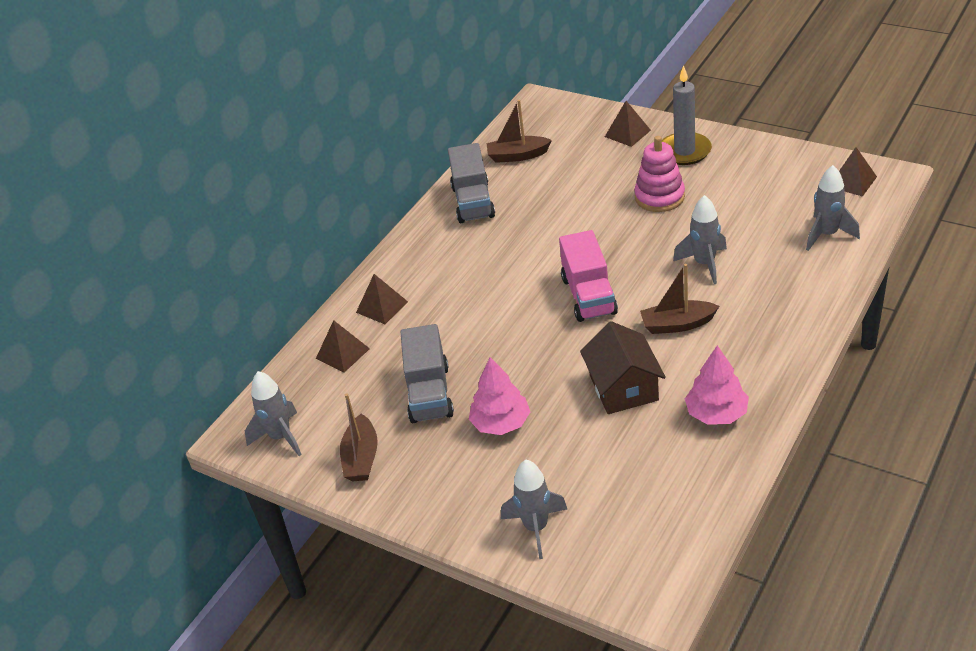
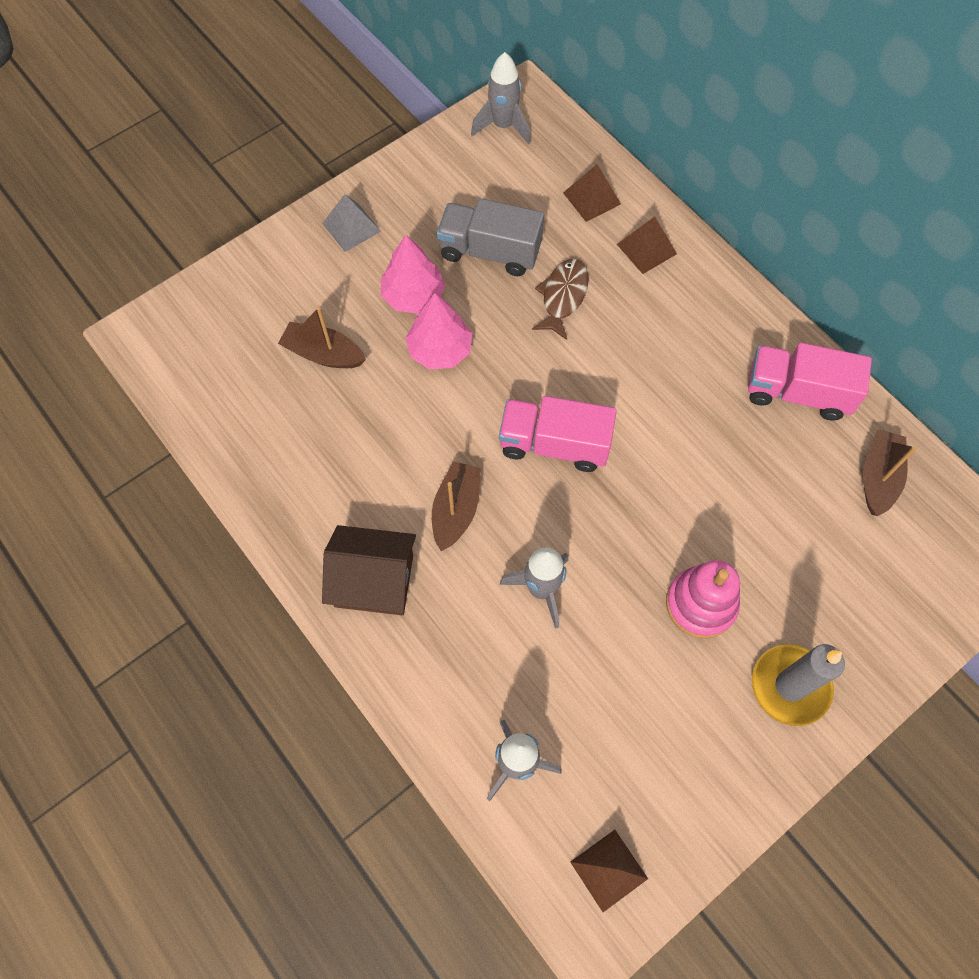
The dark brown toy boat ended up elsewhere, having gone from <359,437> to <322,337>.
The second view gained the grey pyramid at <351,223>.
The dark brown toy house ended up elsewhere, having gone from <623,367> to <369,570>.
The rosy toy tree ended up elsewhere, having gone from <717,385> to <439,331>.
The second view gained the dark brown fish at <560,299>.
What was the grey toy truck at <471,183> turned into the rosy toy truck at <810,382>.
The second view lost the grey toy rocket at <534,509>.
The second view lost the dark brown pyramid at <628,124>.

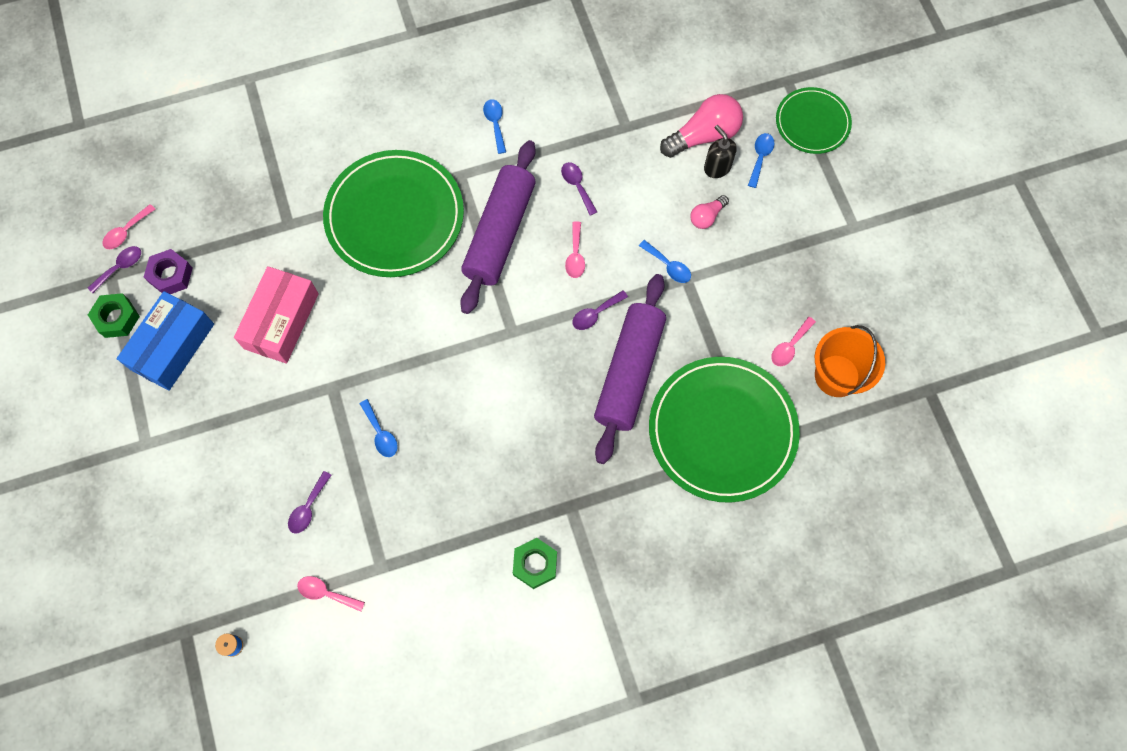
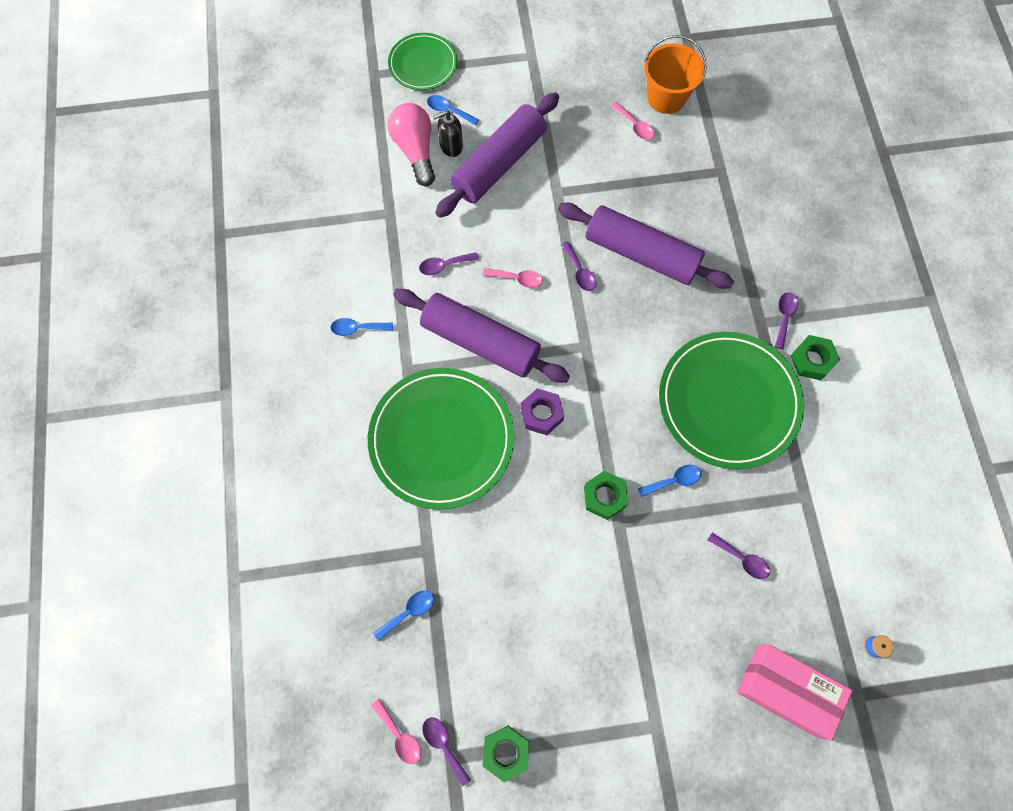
The cobalt teaspoon ended up elsewhere, having gone from <665,261> to <403,616>.
Where the rosy bulb stood at <709,212>, the royal purple pastry roller came to stand at <497,155>.
The royal purple hexagon nut ended up elsewhere, having gone from <168,271> to <542,411>.
The second view gained the emerald hexagon nut at <606,495>.
The emerald dinner plate ended up elsewhere, having gone from <724,430> to <731,400>.
The rosy parcel ended up elsewhere, having gone from <276,315> to <794,692>.
The second view gained the royal purple teaspoon at <786,321>.
The second view lost the cobalt parcel at <165,341>.
The second view lost the rosy teaspoon at <331,594>.

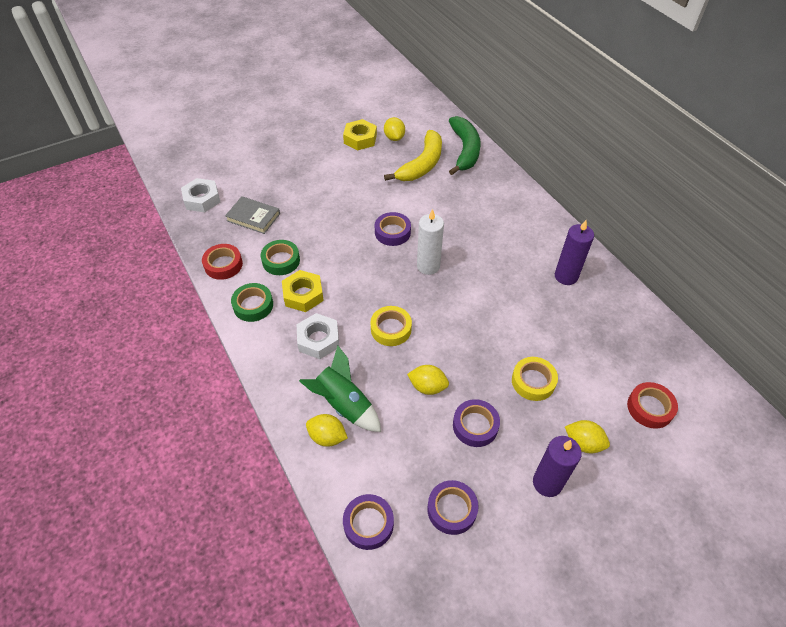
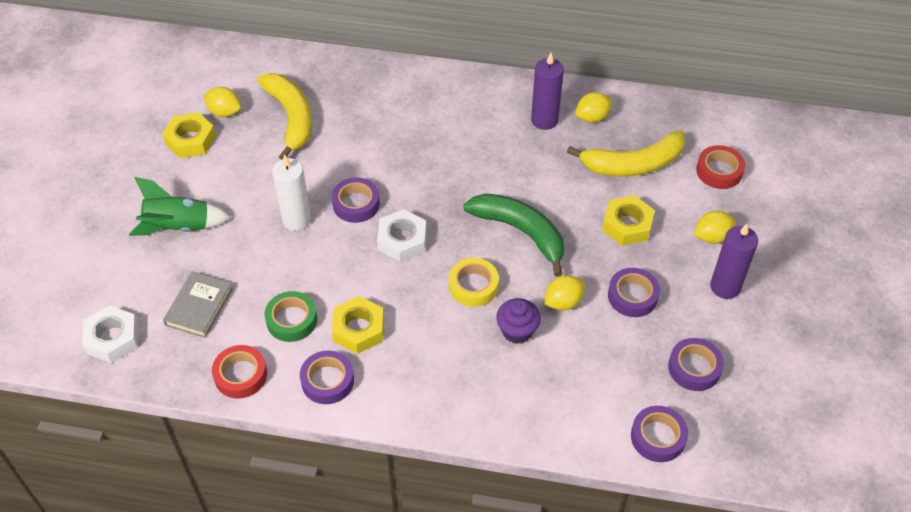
The emerald toy rocket ended up elsewhere, having gone from <340,388> to <180,206>.
The grey book at <252,215> ended up facing another way, 45 degrees counterclockwise from before.
The snow-white wax candle ended up elsewhere, having gone from <430,242> to <291,192>.
What was the emerald roll of tape at <252,302> turned into the royal purple roll of tape at <327,377>.
The snow-white hexagon nut ended up elsewhere, having gone from <318,336> to <402,235>.
The emerald toy banana ended up elsewhere, having gone from <465,145> to <513,235>.
The second view gained the royal purple muffin at <518,321>.
The second view gained the golden toy banana at <626,153>.
The golden lemon ended up elsewhere, having gone from <327,430> to <594,107>.
Where the golden roll of tape stood at <535,379>, the golden hexagon nut came to stand at <628,220>.

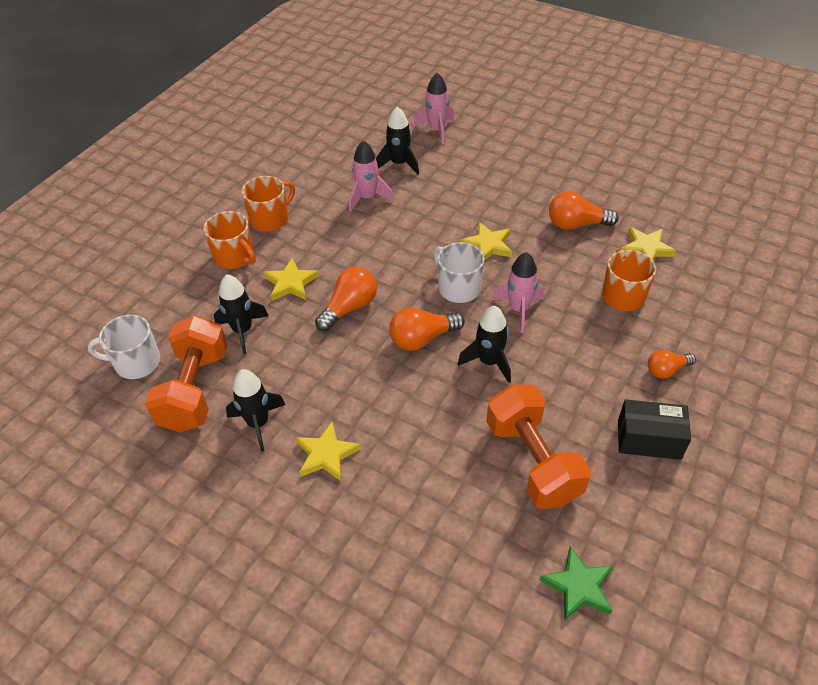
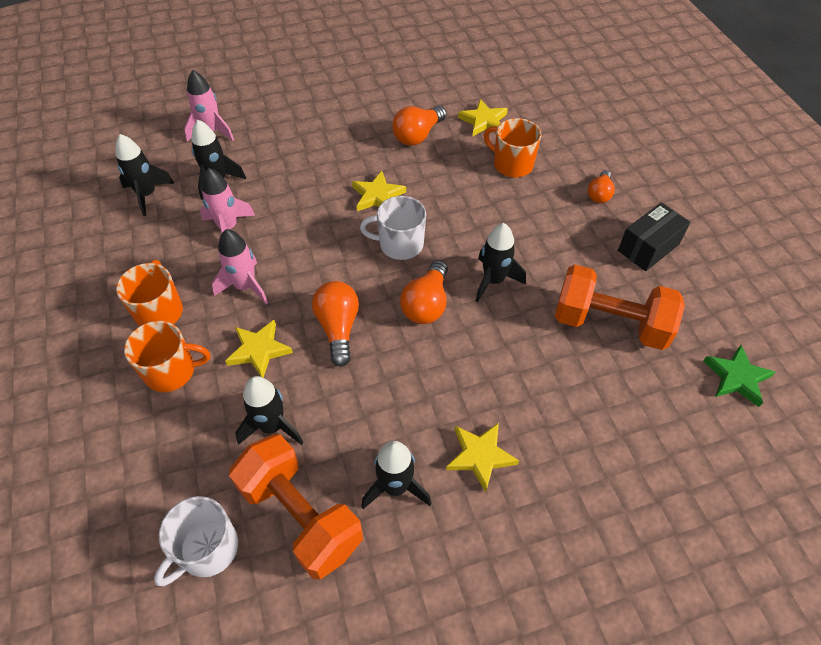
The second view gained the ebony toy rocket at <145,175>.
The rosy toy rocket ended up elsewhere, having gone from <517,292> to <240,267>.

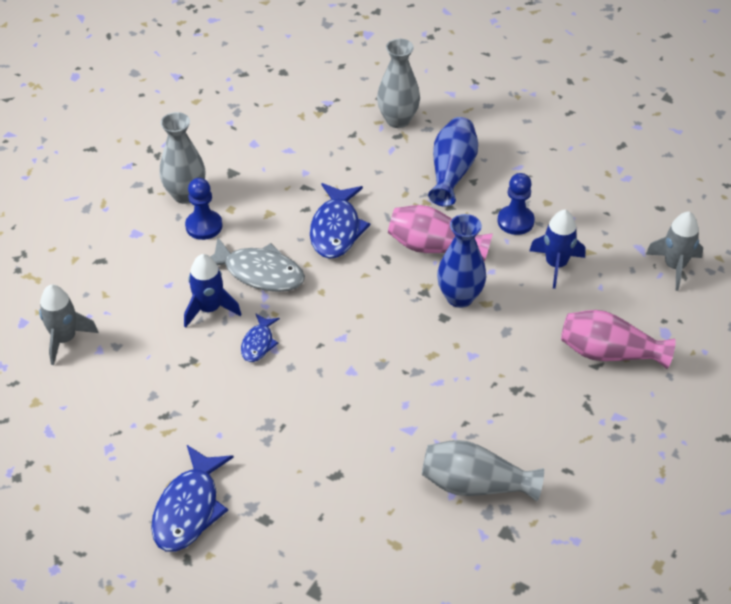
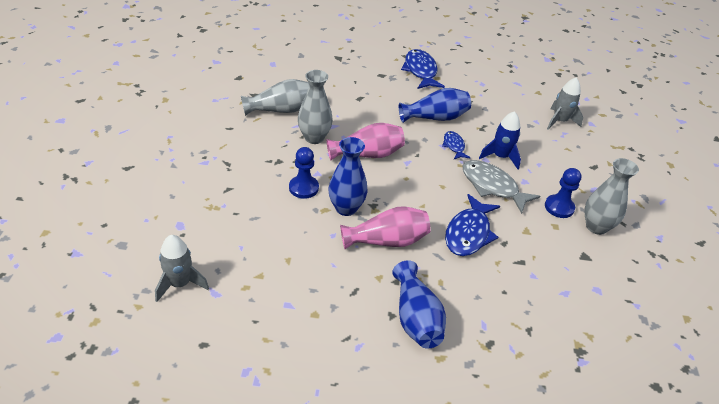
The cobalt game pawn ended up elsewhere, having gone from <516,204> to <304,173>.
The grey flower vase ended up elsewhere, having gone from <398,83> to <315,107>.
The rosy flower vase ended up elsewhere, having gone from <618,339> to <365,141>.
The second view gained the cobalt flower vase at <435,105>.
The cobalt fish at <340,221> ended up facing another way, 135 degrees counterclockwise from before.
The grey fish at <257,265> ended up facing another way, 45 degrees clockwise from before.
The second view lost the cobalt toy rocket at <557,249>.

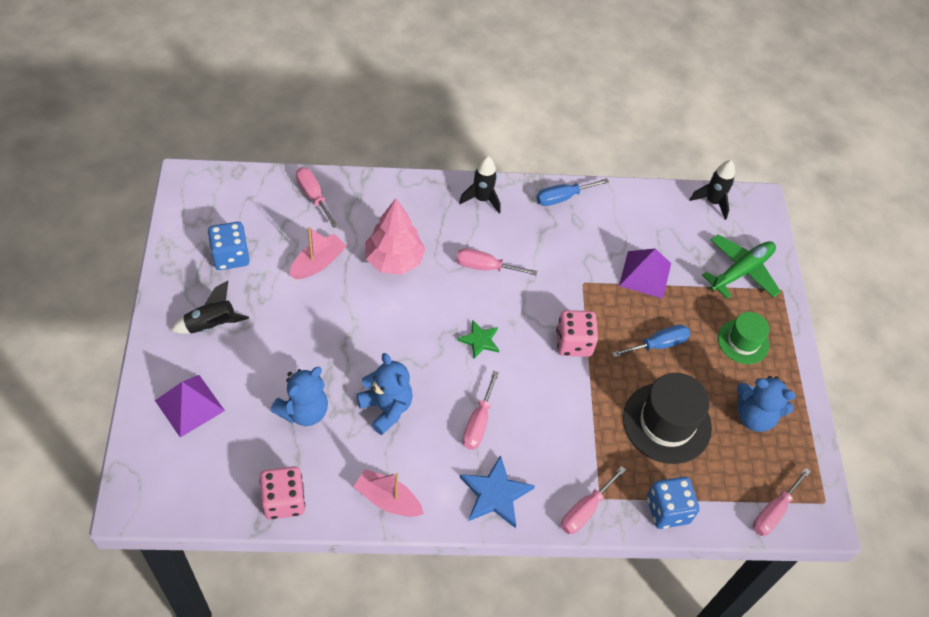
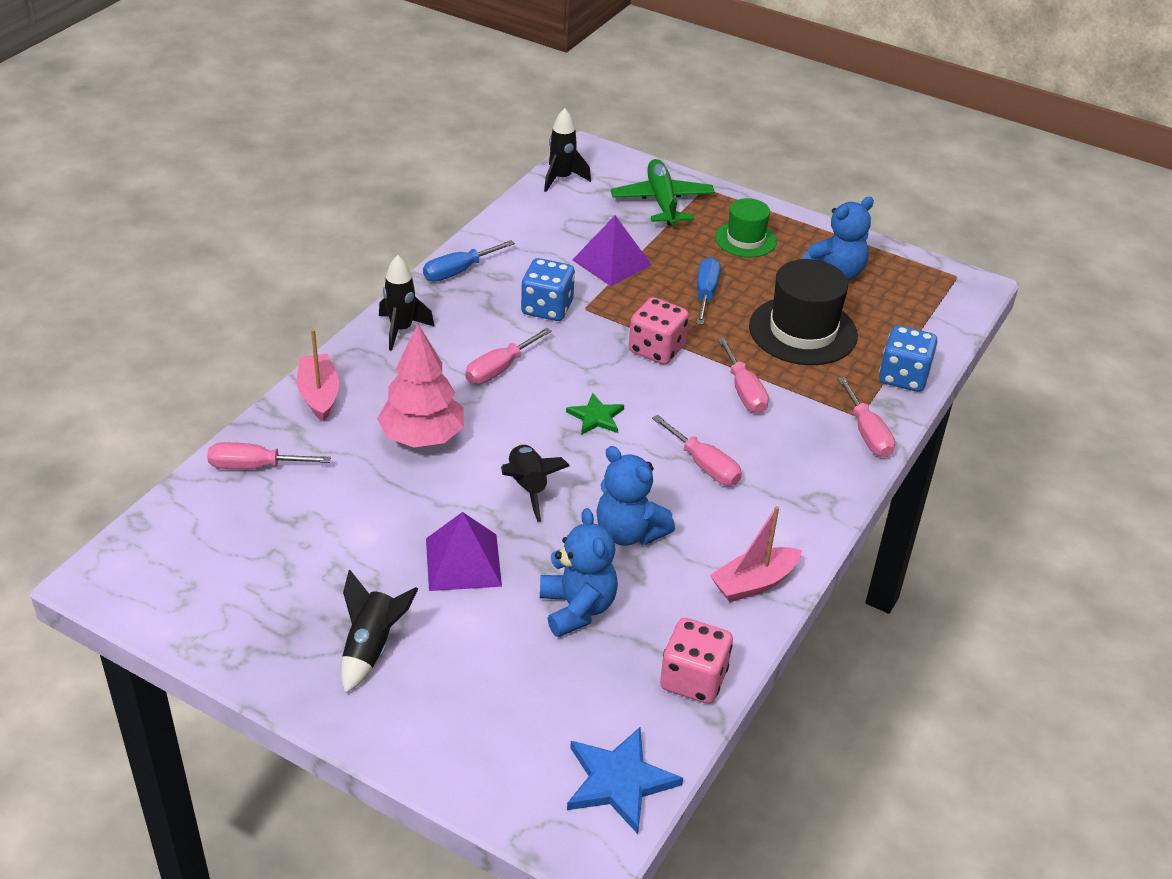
The rosy toy boat ended up elsewhere, having gone from <318,253> to <318,375>.
The cobalt screwdriver at <572,192> ended up facing another way, 45 degrees clockwise from before.
The royal purple pyramid ended up elsewhere, having gone from <190,406> to <464,551>.
The second view gained the ebony toy rocket at <535,483>.
The cobalt dice ended up elsewhere, having gone from <229,246> to <548,289>.
The cobalt star ended up elsewhere, having gone from <497,491> to <625,780>.
The cobalt teddy bear at <384,394> ended up facing another way, 135 degrees counterclockwise from before.
The rosy screwdriver ended up elsewhere, having gone from <782,502> to <743,375>.

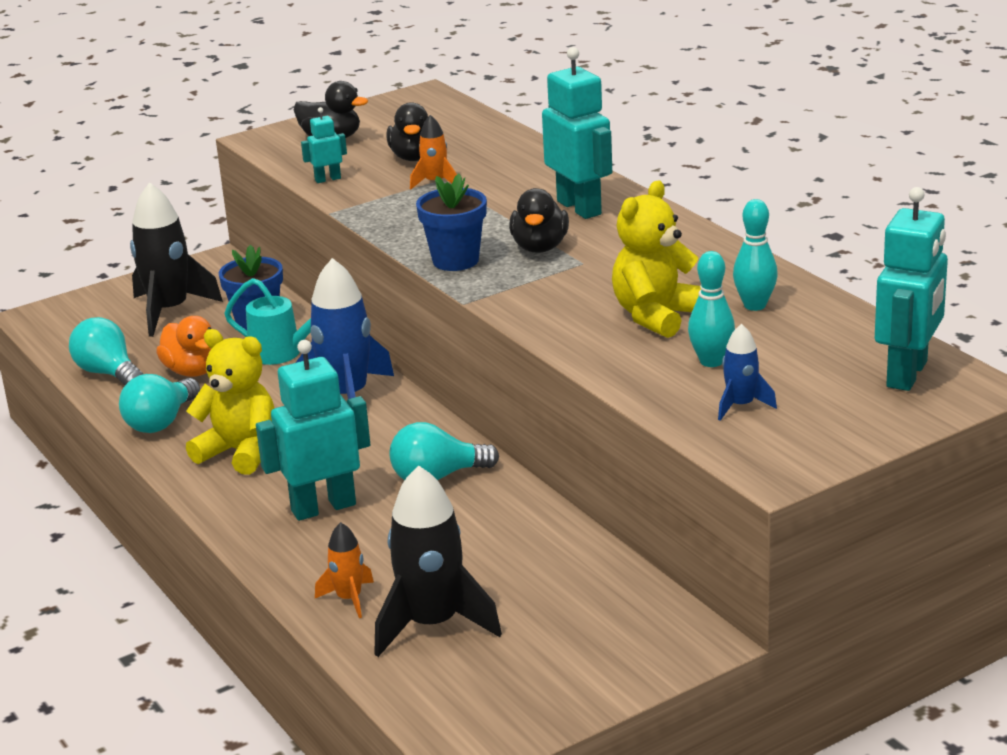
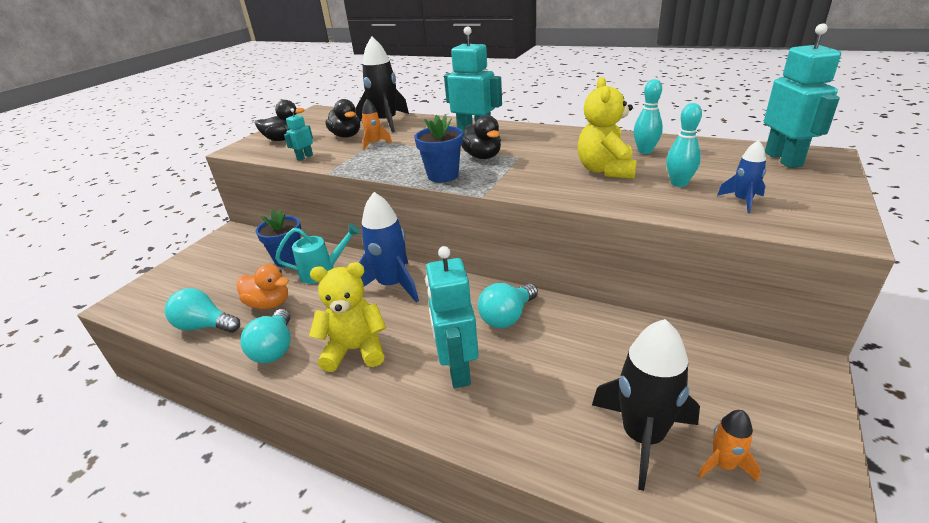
The ebony toy rocket ended up elsewhere, having gone from <176,259> to <382,84>.
The aqua robot figure at <313,430> ended up facing another way, 45 degrees counterclockwise from before.
The bright orange toy rocket ended up elsewhere, having gone from <344,570> to <729,446>.

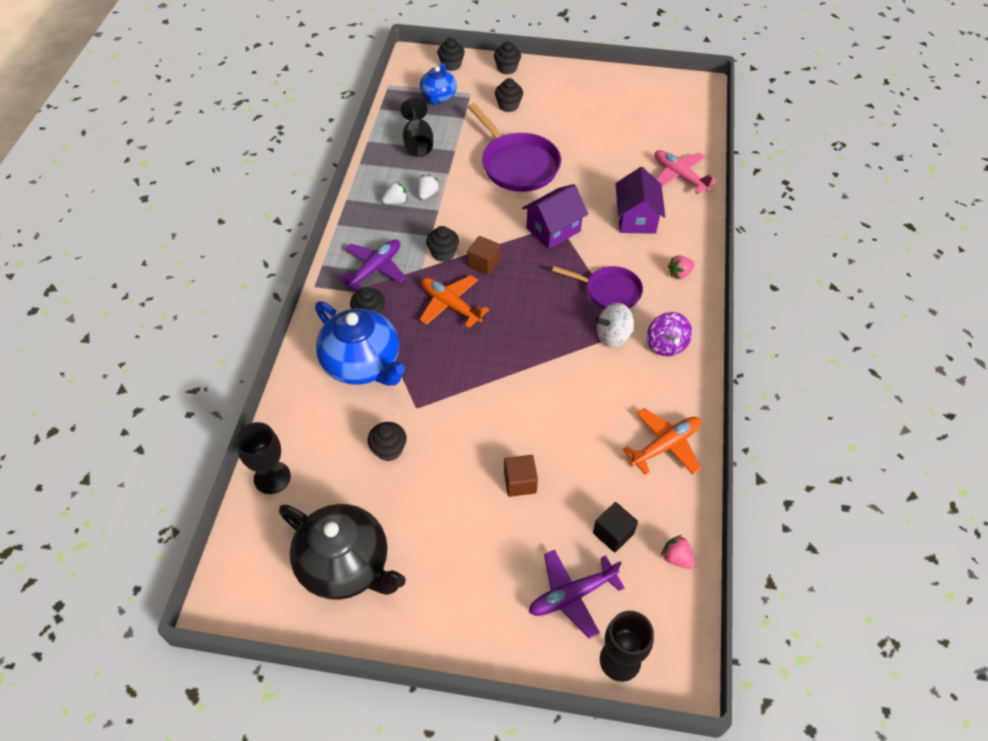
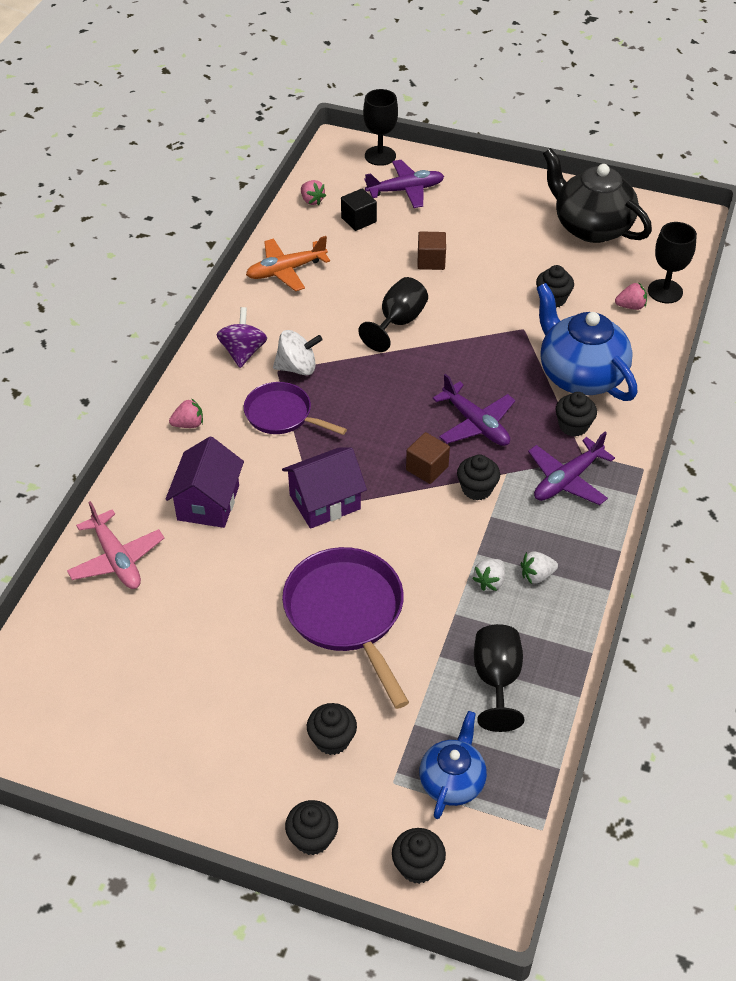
The second view gained the ebony wine glass at <393,314>.
What was the bright orange aeroplane at <454,301> turned into the royal purple aeroplane at <474,410>.
The second view gained the rosy berry at <631,296>.

